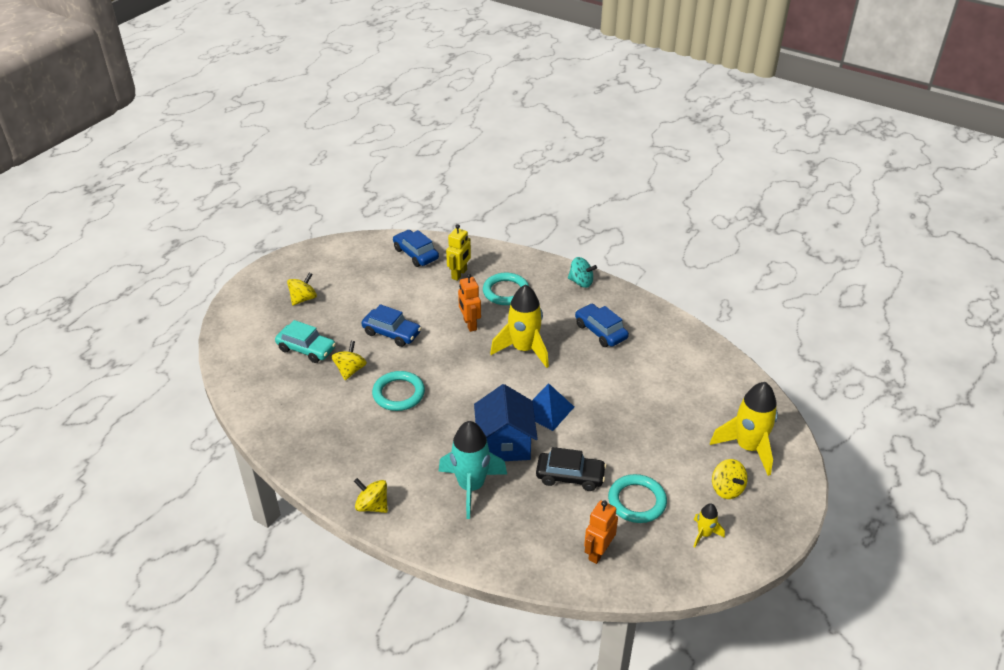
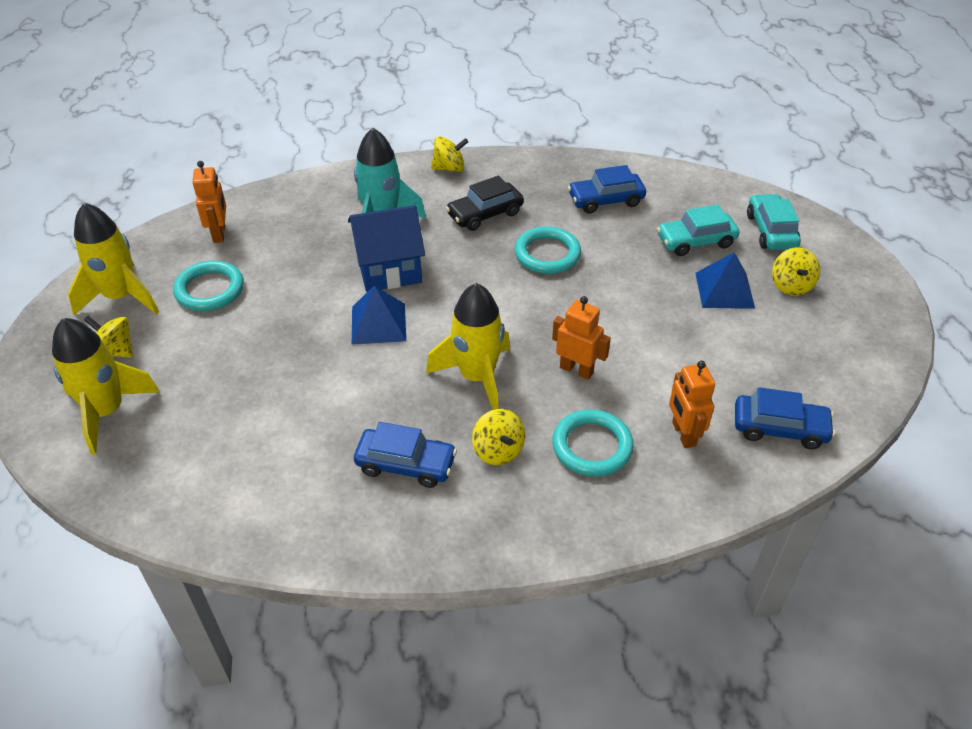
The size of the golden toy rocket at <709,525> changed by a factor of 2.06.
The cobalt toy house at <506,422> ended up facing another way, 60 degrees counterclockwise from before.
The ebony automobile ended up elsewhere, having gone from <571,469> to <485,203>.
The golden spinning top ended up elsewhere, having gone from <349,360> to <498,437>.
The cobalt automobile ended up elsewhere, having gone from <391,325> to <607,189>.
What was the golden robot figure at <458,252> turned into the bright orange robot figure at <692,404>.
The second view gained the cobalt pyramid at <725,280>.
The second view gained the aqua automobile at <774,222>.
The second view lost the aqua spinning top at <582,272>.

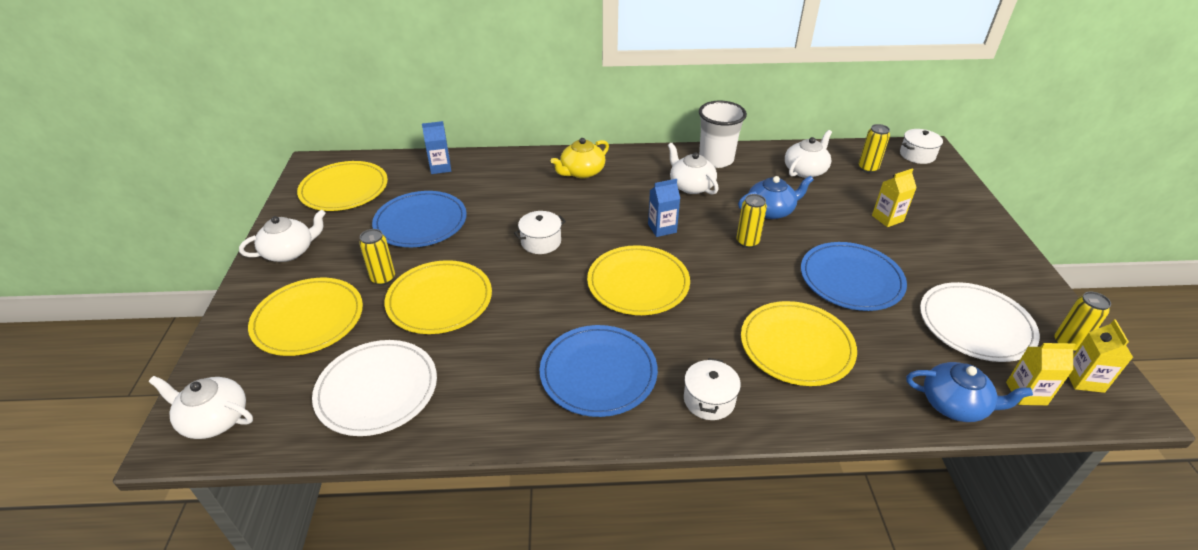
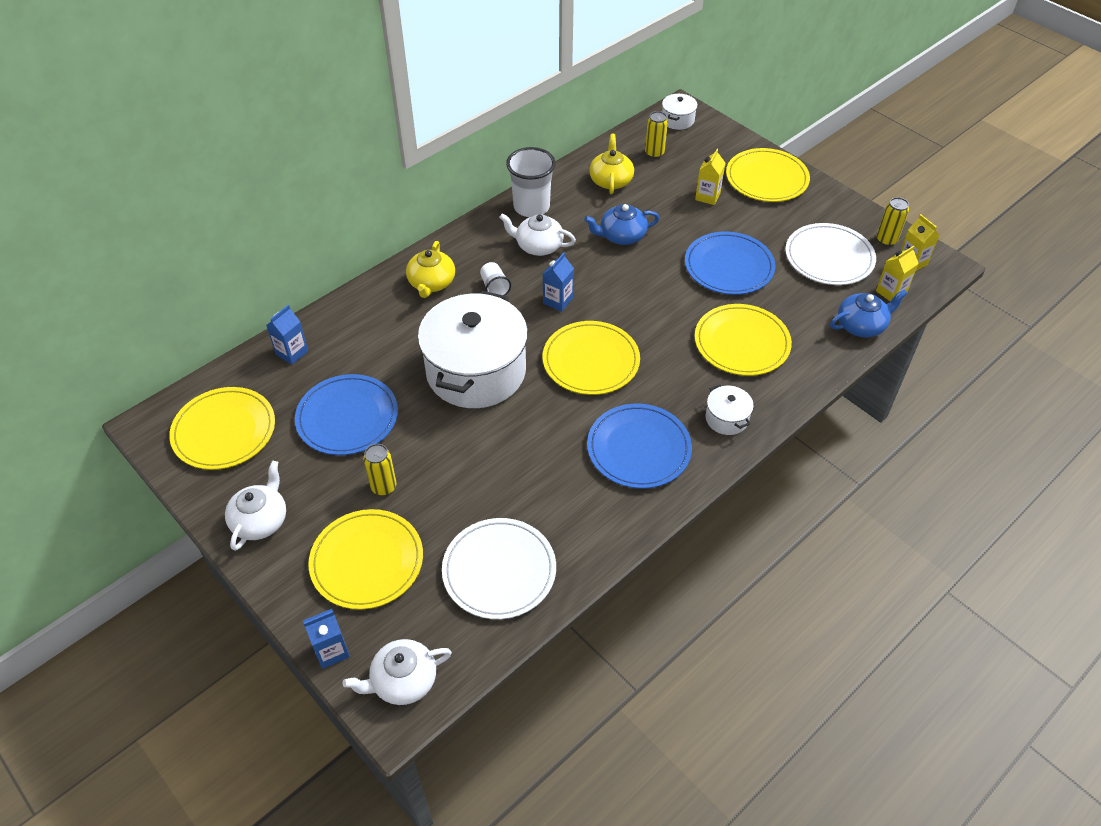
The second view gained the cobalt milk carton at <326,639>.
The size of the snow-white cooking pot at <540,232> changed by a factor of 2.40.
The second view gained the snow-white tumbler at <495,279>.
The cobalt teapot at <776,197> ended up facing another way, 135 degrees counterclockwise from before.
What was the snow-white teapot at <808,154> turned into the golden teapot at <611,164>.
The golden dinner plate ended up elsewhere, having gone from <438,297> to <768,175>.
The second view lost the golden soda can at <751,221>.

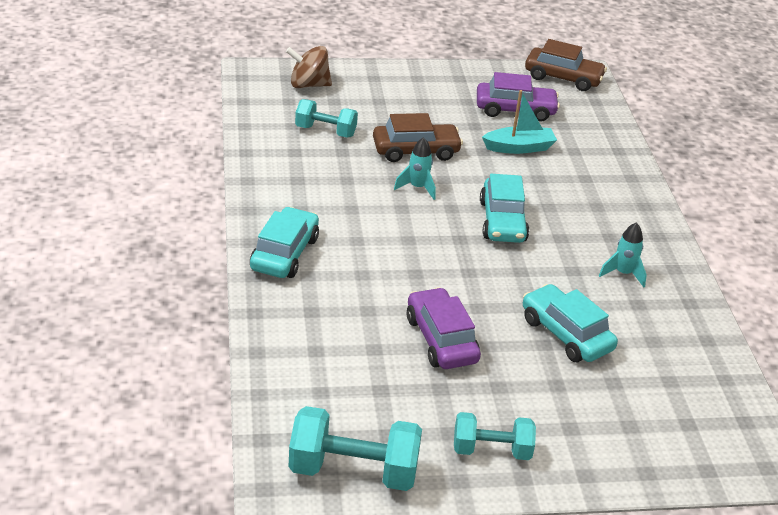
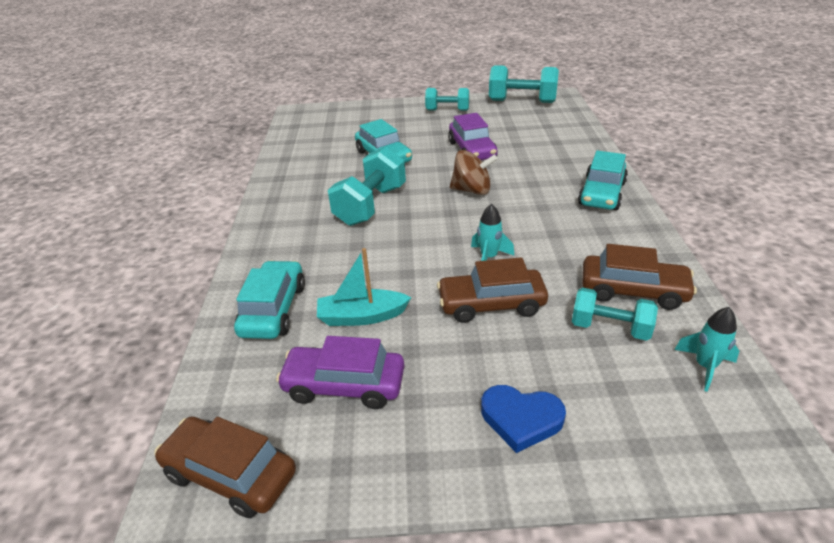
The aqua automobile ended up elsewhere, having gone from <504,208> to <269,299>.
The second view gained the aqua hand weight at <367,186>.
The dark brown spinning top ended up elsewhere, having gone from <309,67> to <474,172>.
The second view gained the cobalt heart at <523,419>.
The second view gained the dark brown automobile at <639,277>.
The aqua toy rocket ended up elsewhere, having gone from <623,254> to <706,349>.

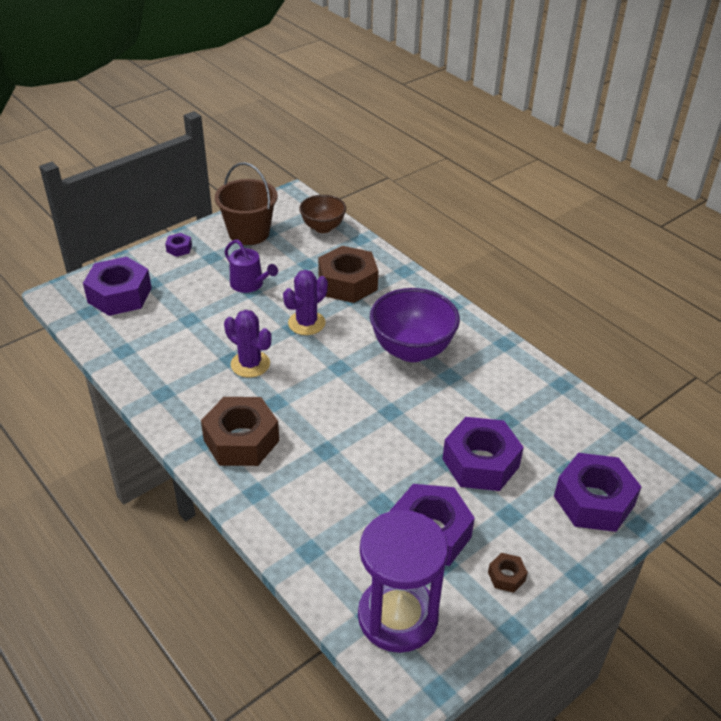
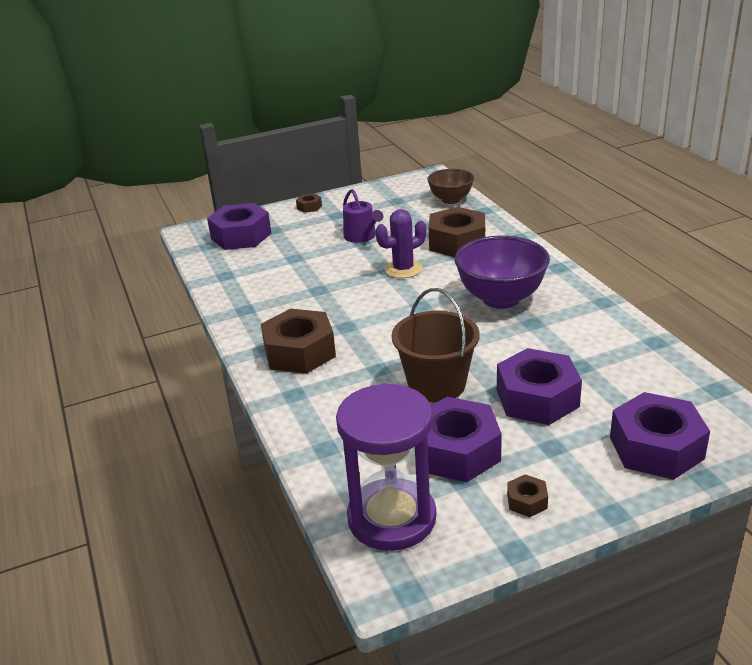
What was the royal purple hexagon nut at <178,245> turned into the dark brown hexagon nut at <309,203>.
The dark brown sand bucket ended up elsewhere, having gone from <246,203> to <435,345>.
The second view lost the royal purple saguaro cactus at <247,344>.

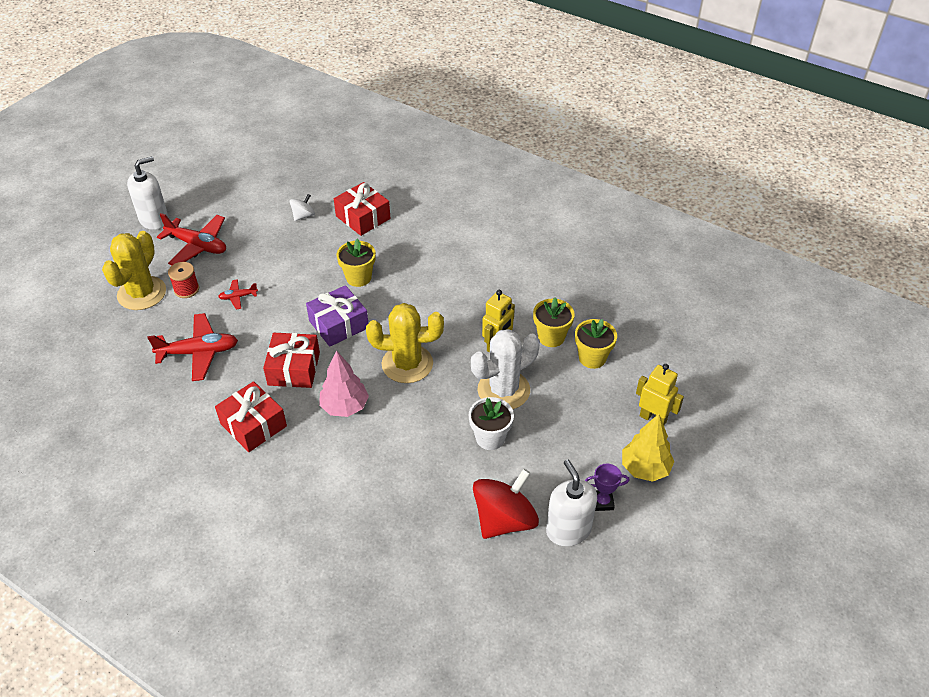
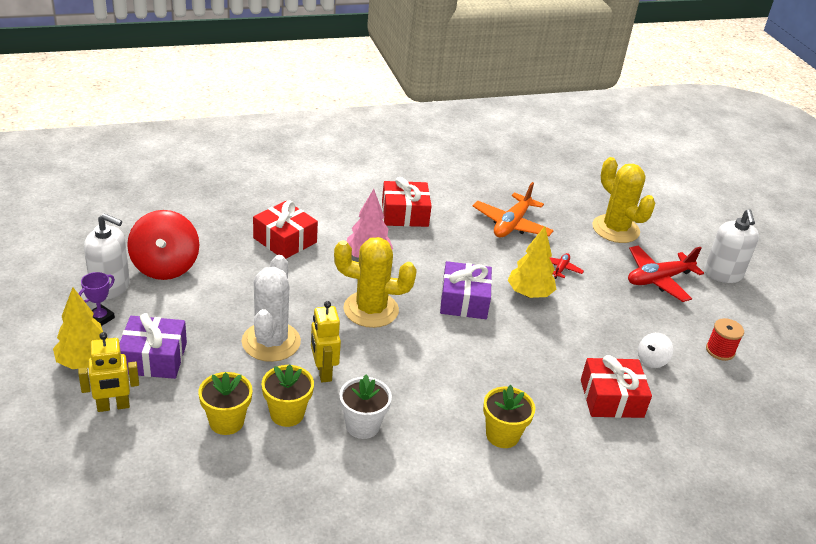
The second view gained the royal purple gift at <153,346>.
The crimson gift ended up elsewhere, having gone from <291,360> to <285,230>.
The golden saguaro cactus at <405,343> ended up facing another way, 60 degrees clockwise from before.
The snow-white flower pot ended up elsewhere, having gone from <491,423> to <365,407>.
What was the crimson aeroplane at <193,347> turned into the bright orange aeroplane at <513,210>.
The golden flower pot ended up elsewhere, having gone from <356,262> to <509,416>.
The second view gained the golden toy tree at <532,262>.
The snow-white spinning top at <302,207> ended up facing another way, 60 degrees clockwise from before.
The crimson spool ended up elsewhere, having gone from <183,280> to <725,339>.

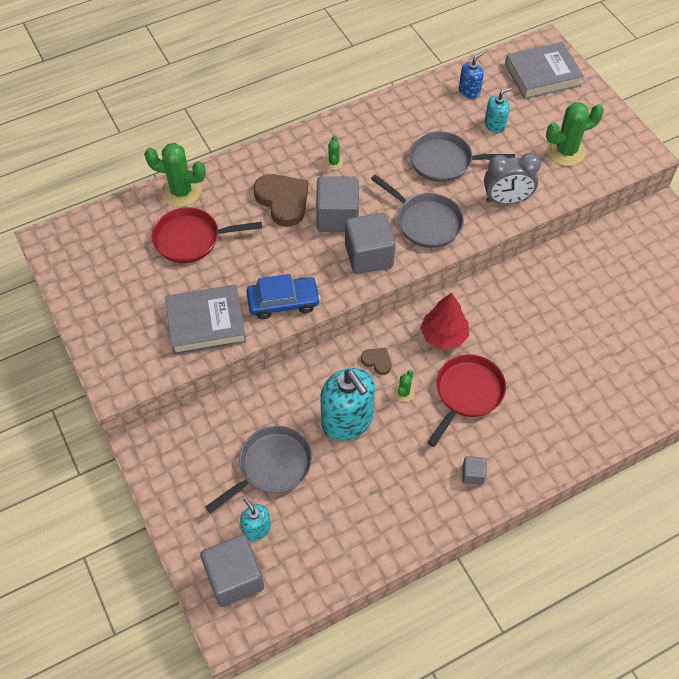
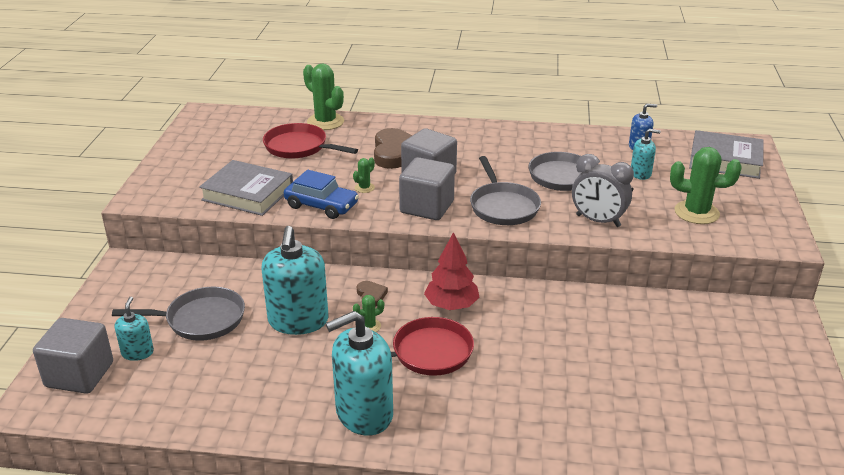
Where the grey solid cube stood at <474,470>, the aqua soap pump came to stand at <359,373>.
The emerald saguaro cactus ended up elsewhere, having gone from <334,152> to <364,175>.

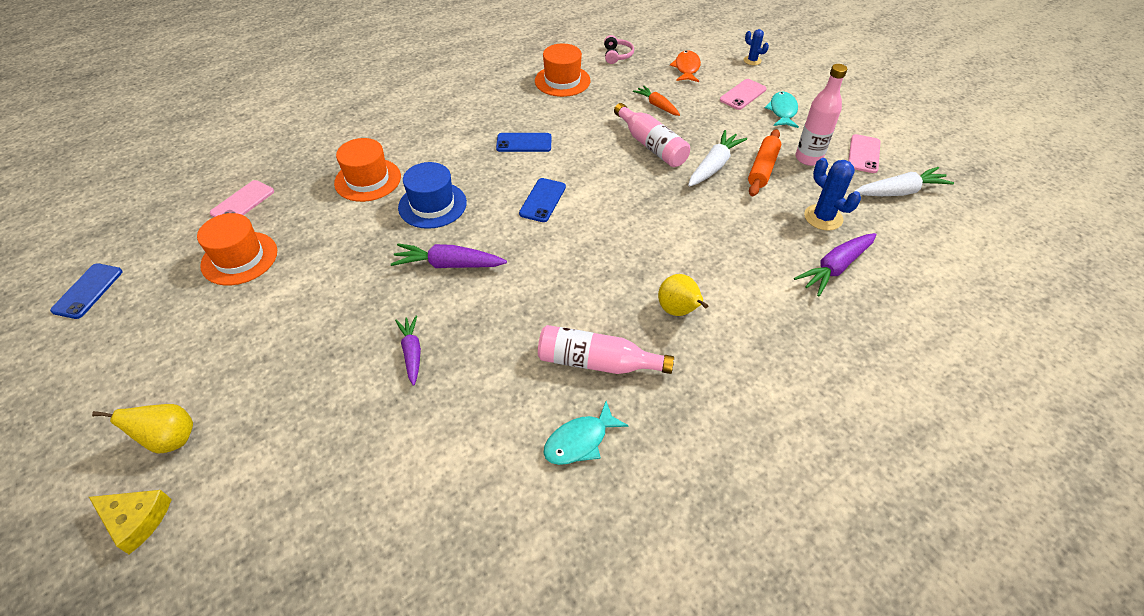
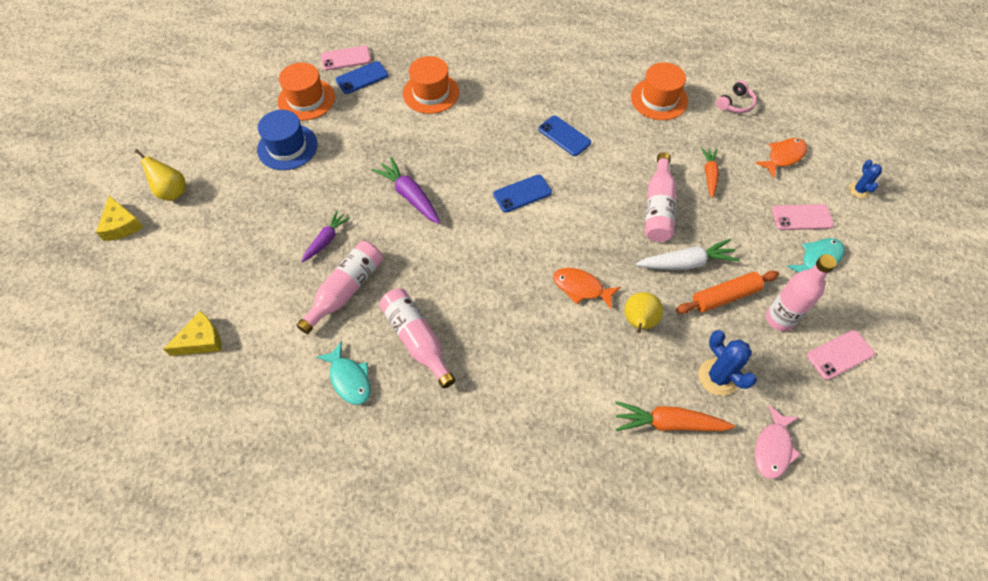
The second view gained the golden cheese at <192,333>.
The cobalt hat ended up elsewhere, having gone from <432,195> to <287,140>.
The second view gained the rosy drink bottle at <339,287>.
The aqua fish at <586,433> ended up facing another way, 135 degrees counterclockwise from before.
The cobalt phone ended up elsewhere, having gone from <86,291> to <362,77>.
The second view gained the bright orange fish at <586,288>.
What was the royal purple carrot at <835,265> turned into the bright orange carrot at <675,416>.
The golden pear fruit ended up elsewhere, having gone from <683,295> to <643,312>.
The cobalt saguaro cactus at <832,194> ended up facing another way, 45 degrees counterclockwise from before.
The second view gained the rosy fish at <778,442>.
The second view lost the snow-white carrot at <904,181>.

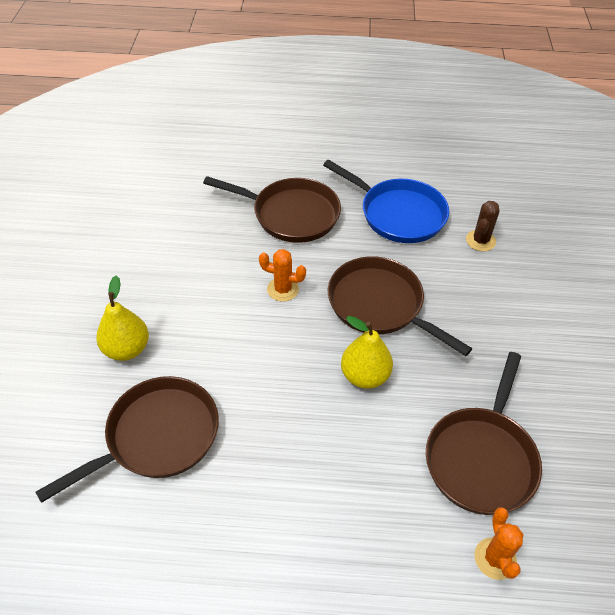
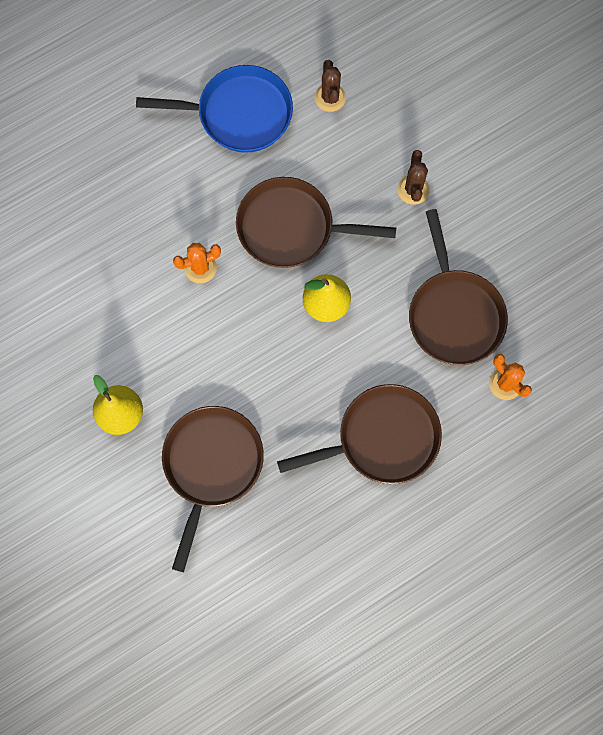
The dark brown skillet ended up elsewhere, having gone from <272,209> to <359,434>.
The second view gained the dark brown saguaro cactus at <413,177>.

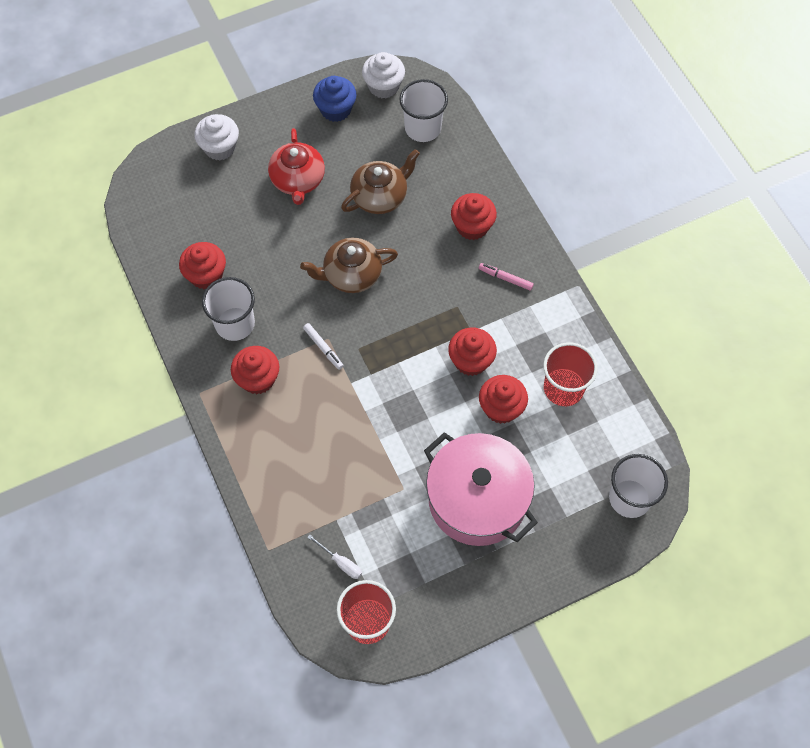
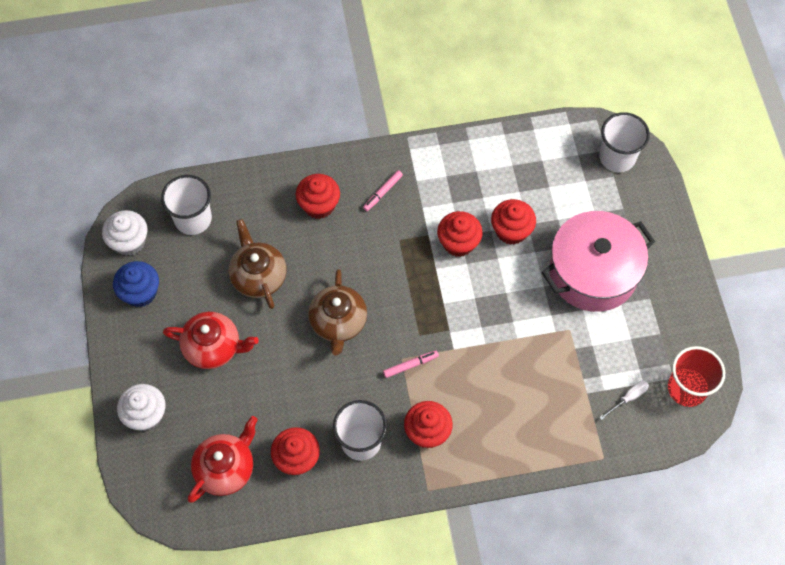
The second view gained the crimson teapot at <223,459>.
What was the snow-white felt pen at <323,346> turned into the rosy felt pen at <411,364>.
The second view lost the crimson tumbler at <570,374>.

